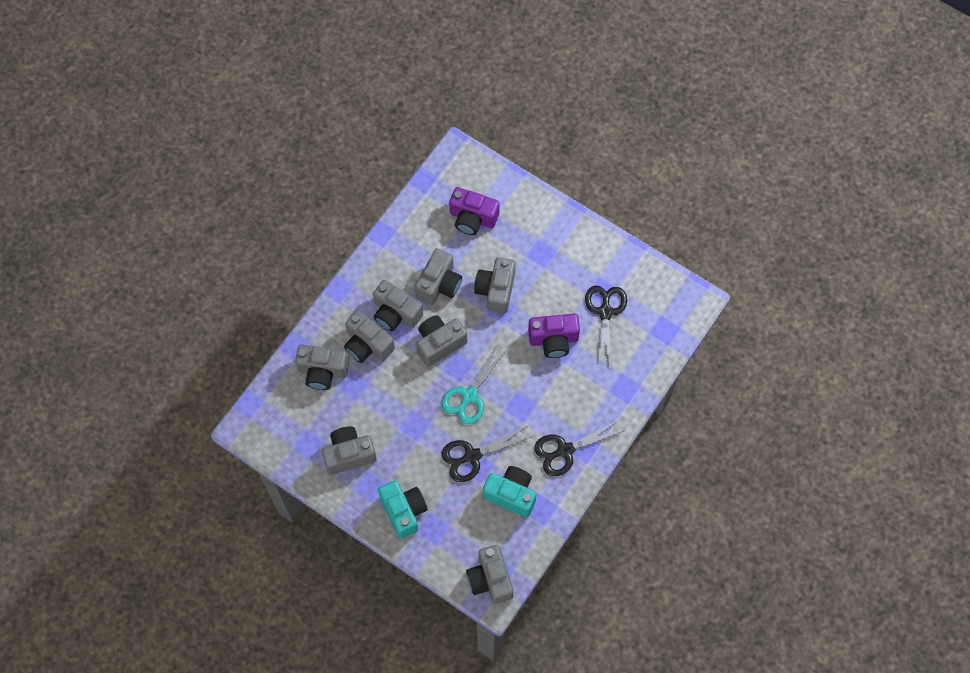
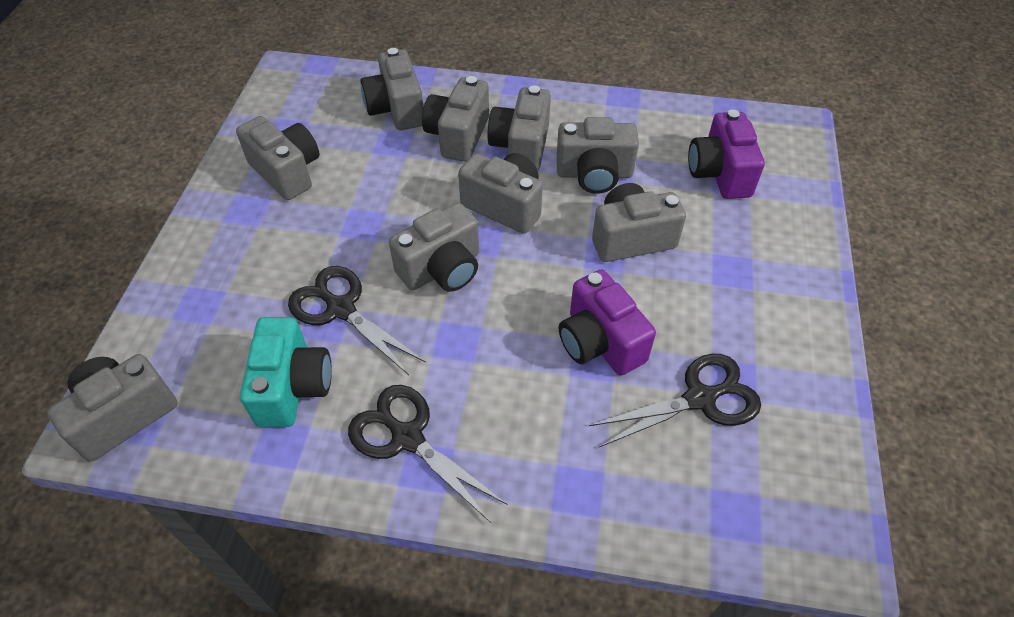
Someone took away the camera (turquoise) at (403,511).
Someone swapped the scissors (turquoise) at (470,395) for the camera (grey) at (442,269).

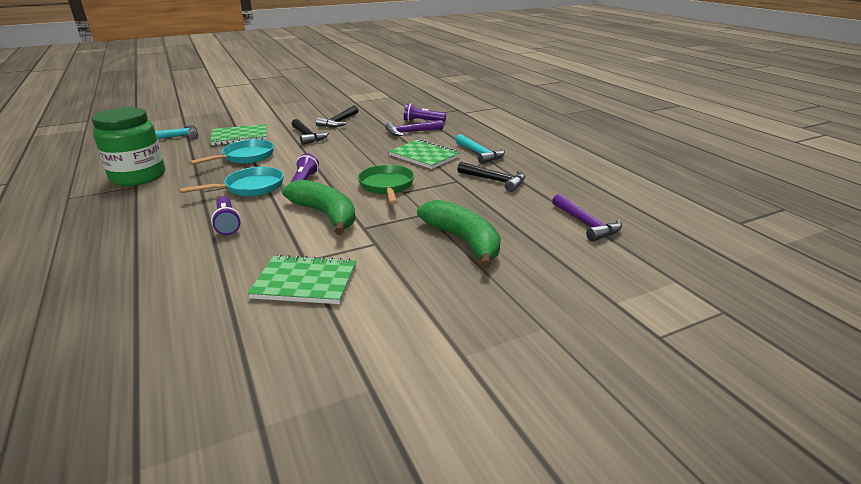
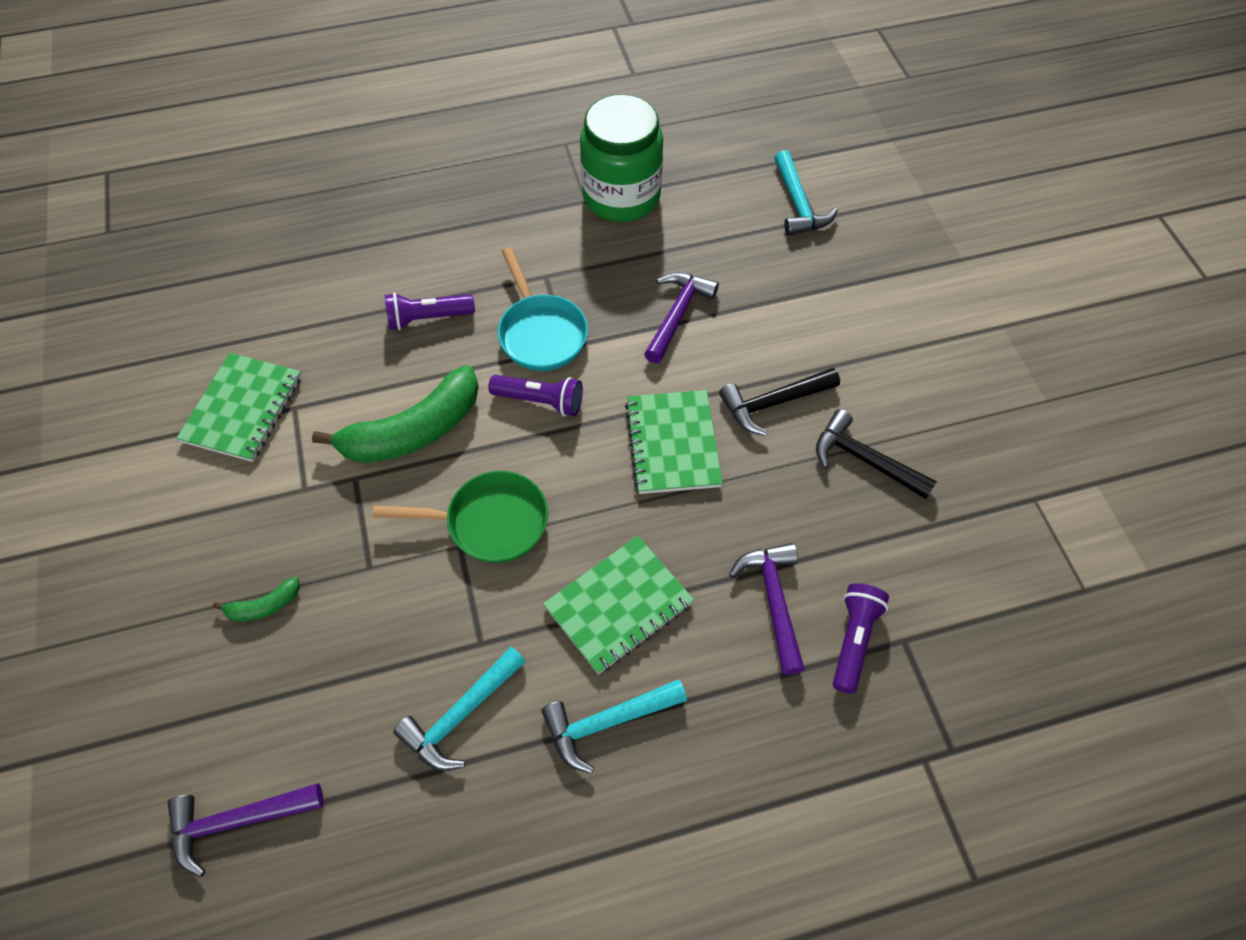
Someone carried the notebook (green) from (240,137) to (672,444).
Someone swapped the pan (turquoise) at (245,157) for the hammer (purple) at (677,315).
Someone repainted the hammer (black) at (495,180), which became the hammer (turquoise) at (461,715).
Someone scaled the banana (green) at (463,240) by 0.45.

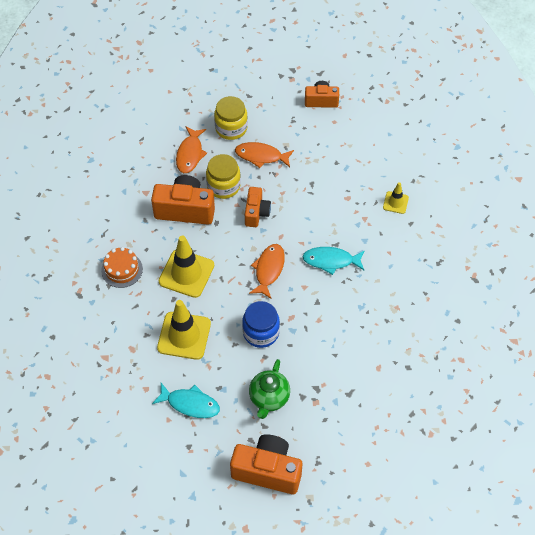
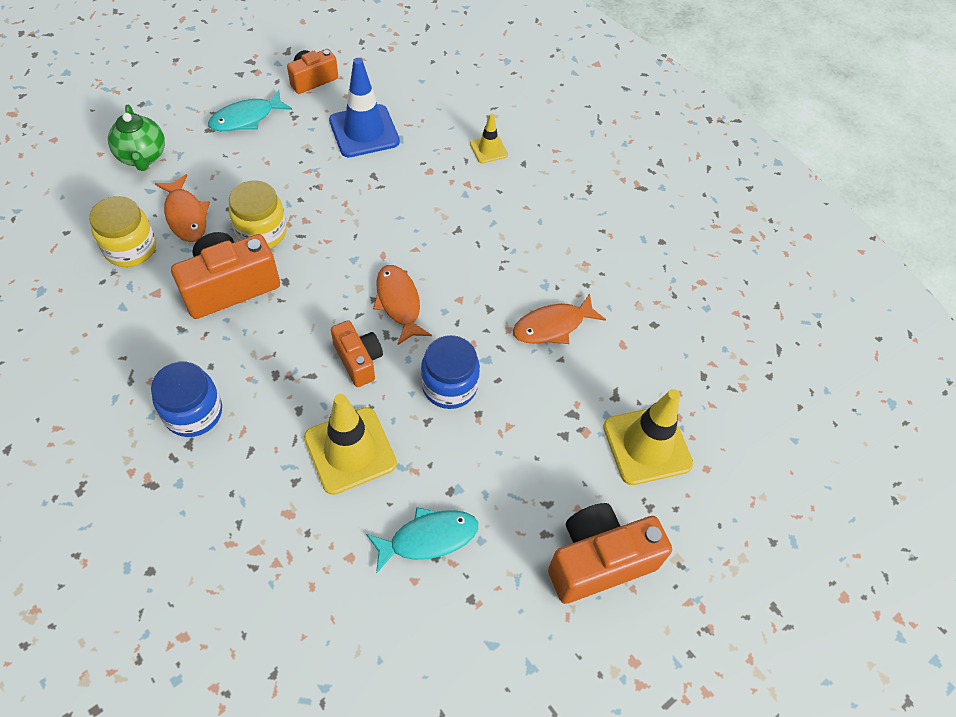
Someone put down the traffic cone (blue) at (364,131).
Someone carried the traffic cone (yellow) from (186,273) to (647,445).
Someone carried the jar (yellow) from (231,128) to (131,248).
Someone carried the fish (orange) from (261,156) to (552,326).
Someone carried the camera (orange) from (256,213) to (358,360).
Someone carried the teapot (green) from (269,398) to (143,157).
Someone carried the fish (turquoise) from (331,261) to (246,118).
Someone swapped the cake (orange) at (122,269) for the jar (blue) at (193,413).

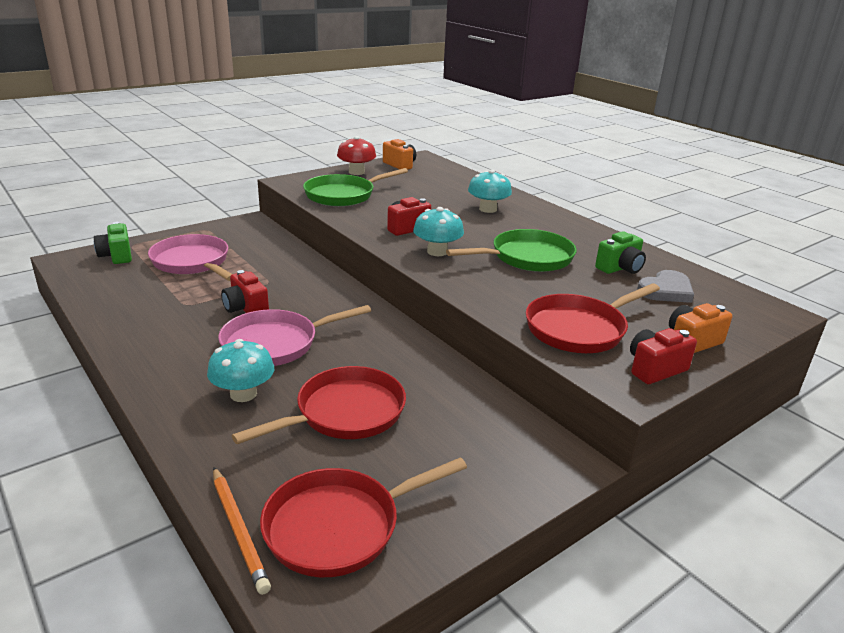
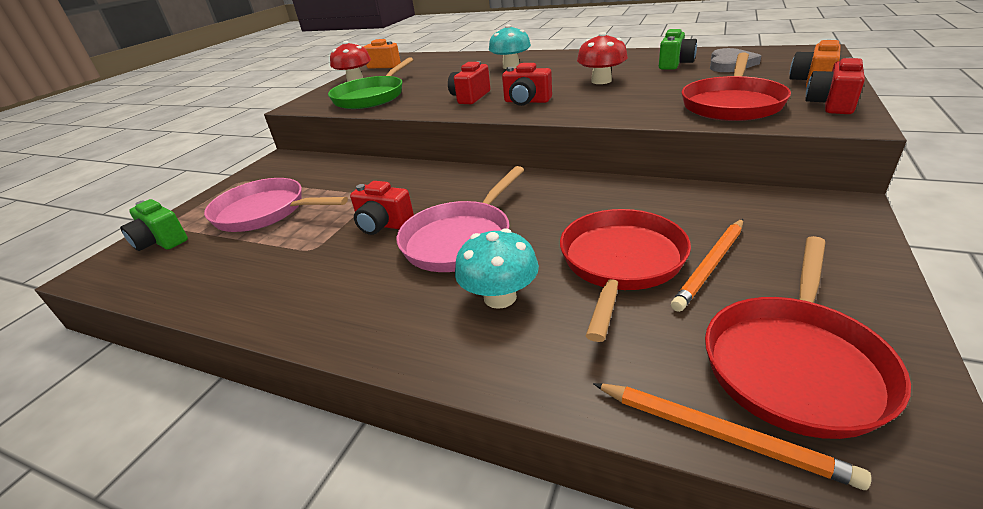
Someone put down the pencil (orange) at (710,265).
Someone swapped the mushroom (turquoise) at (437,252) for the camera (red) at (526,101).
Someone swapped the pan (green) at (527,258) for the mushroom (red) at (601,81).

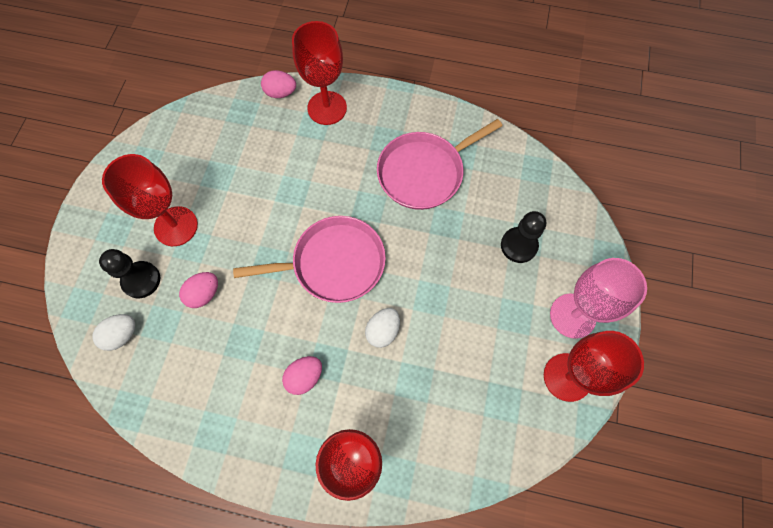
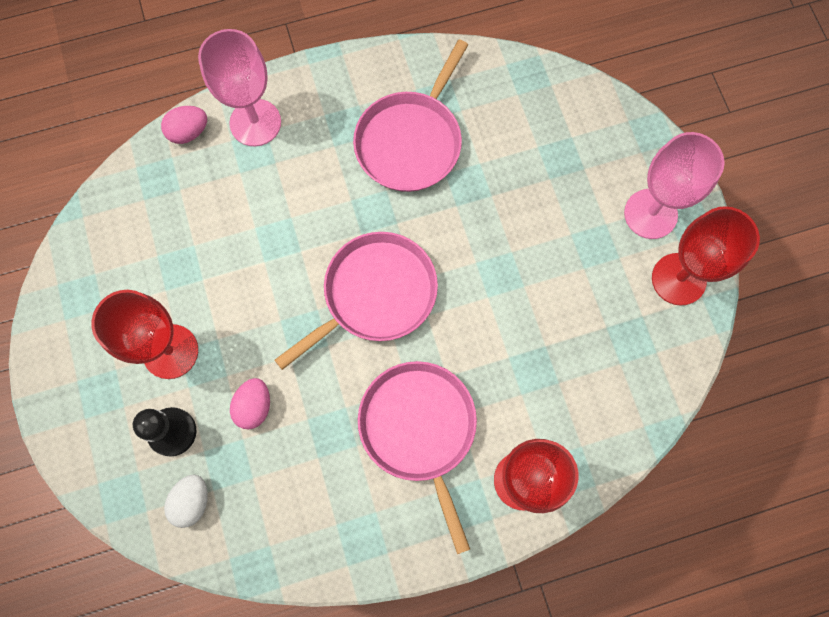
Someone took away the egg (white) at (383,331).
Someone took away the pawn (black) at (519,245).
Someone swapped the egg (pink) at (304,377) for the pan (pink) at (419,429).
Someone repainted the goblet (red) at (327,108), which became the goblet (pink) at (255,123).

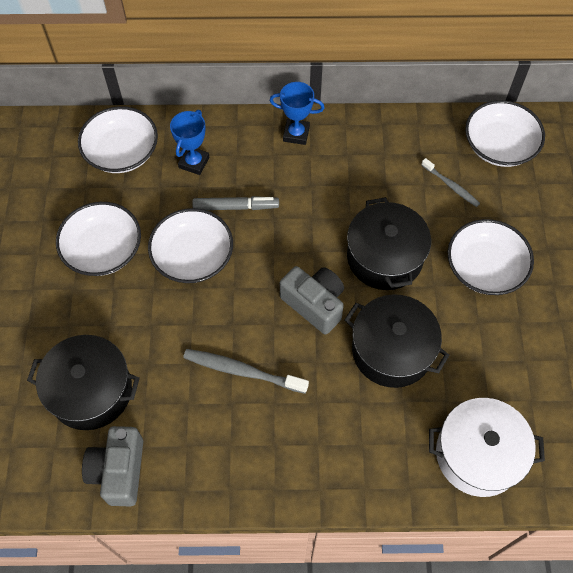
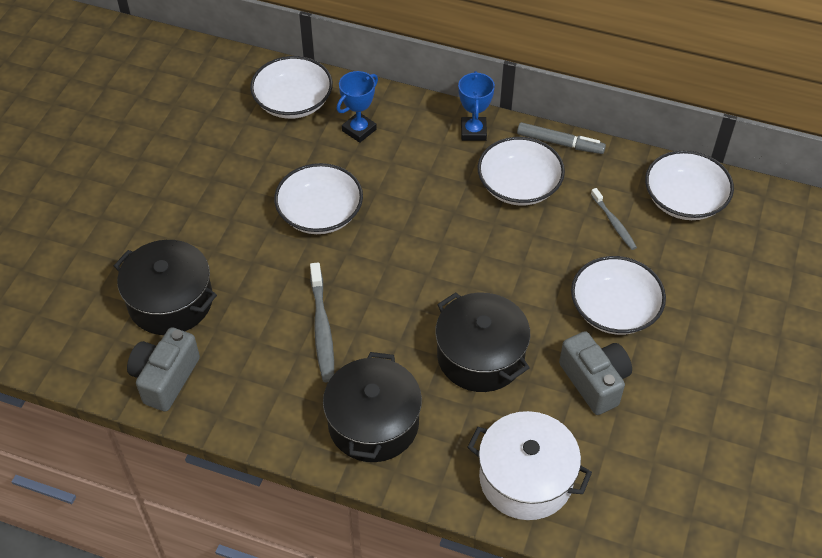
Someone carried the bowl (white) from (103,250) to (519,186).
Someone carried the marker (grey) from (236,207) to (560,143).
Someone carried the camera (grey) from (314,304) to (594,381).
Someone carried the pot (black) from (384,257) to (373,423).
Someone rotated the toothbrush (grey) at (242,371) by 135 degrees counterclockwise.
Someone rotated the trophy (blue) at (296,134) by 60 degrees clockwise.

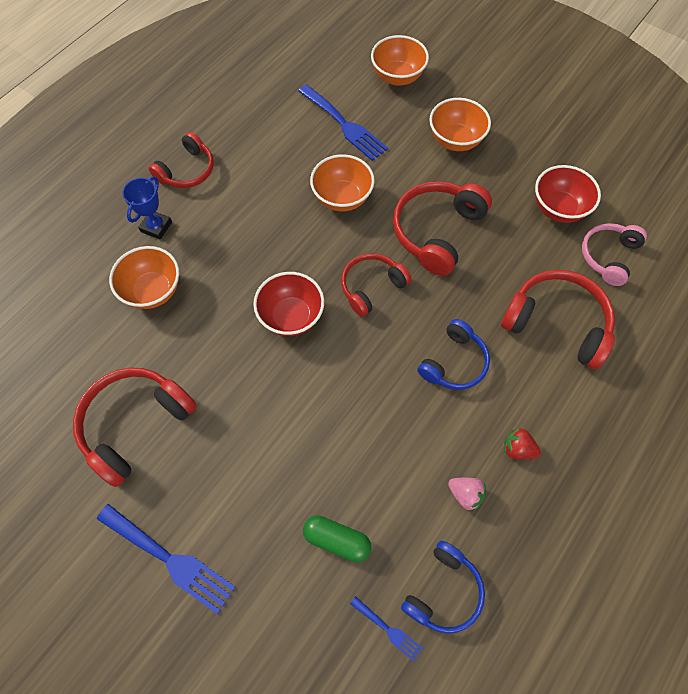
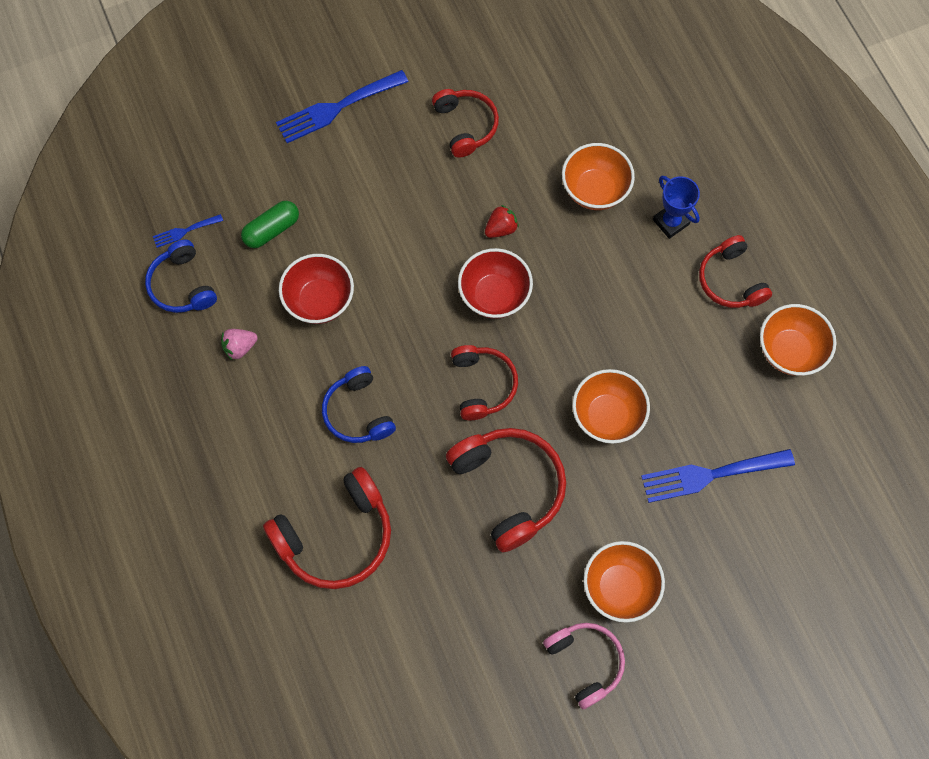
Someone carried the bowl (orange) from (397,77) to (789,351).
Someone carried the strawberry (red) from (517,449) to (501,228).
Someone carried the bowl (red) from (558,209) to (320,301).
Someone carried the headphones (pink) from (608,256) to (585,662).
Someone scaled the headphones (red) at (135,424) by 0.65.

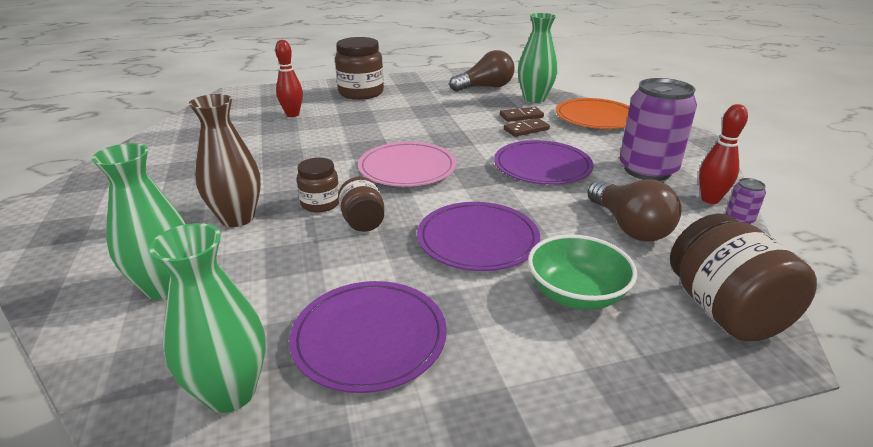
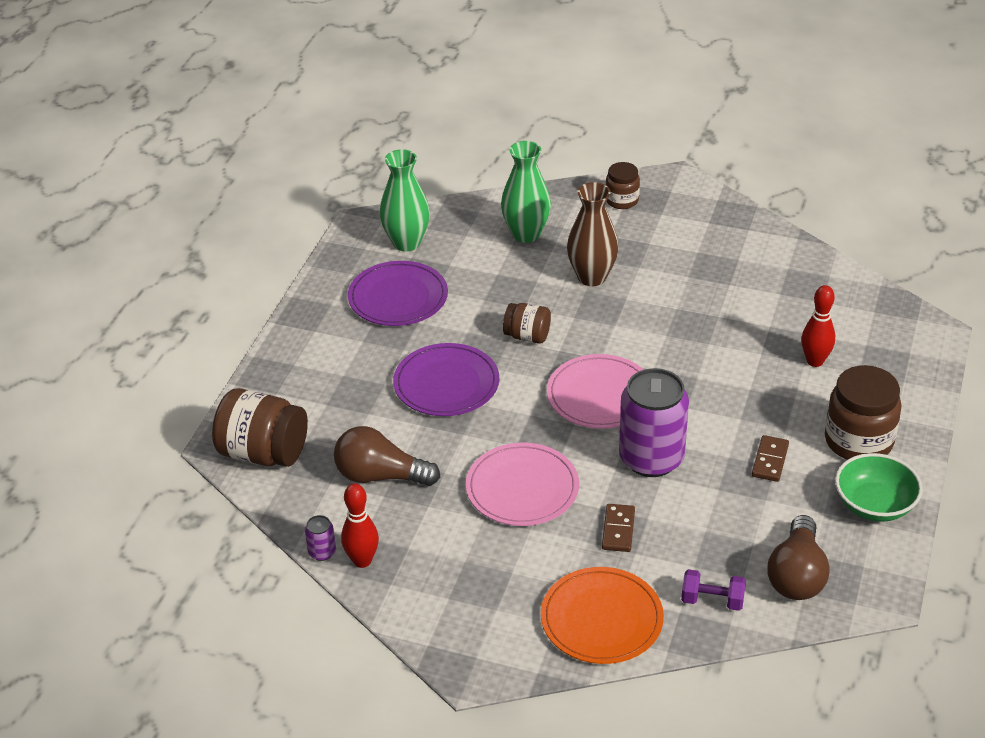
Someone carried the jar (brown) from (320,204) to (622,200).
Someone carried the domino (brown) from (521,116) to (770,460).
Someone carried the bowl (green) from (576,294) to (874,505).
Someone carried the can (purple) from (647,170) to (651,458).
Someone swapped the vase (green) at (534,99) for the dumbbell (purple) at (712,600).
Someone repainted the plate (purple) at (542,166), which became the plate (pink) at (522,488).

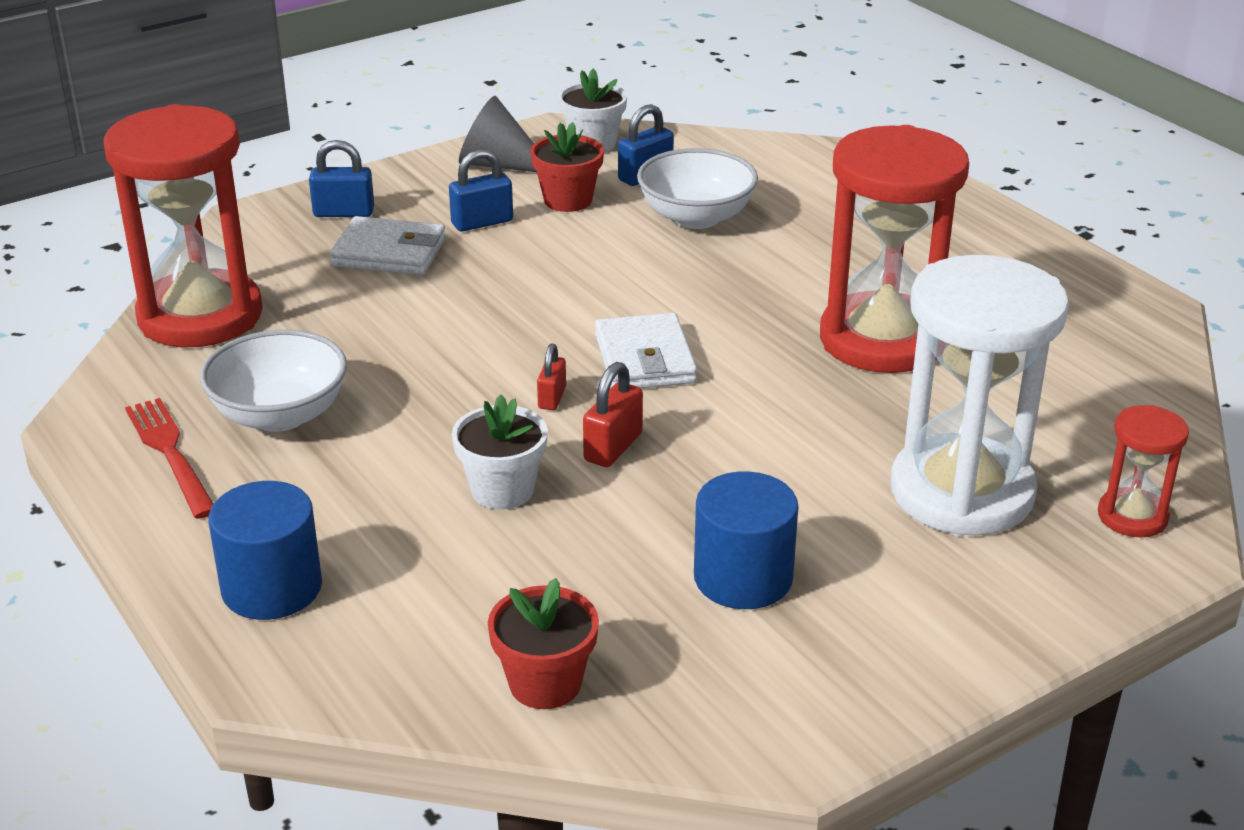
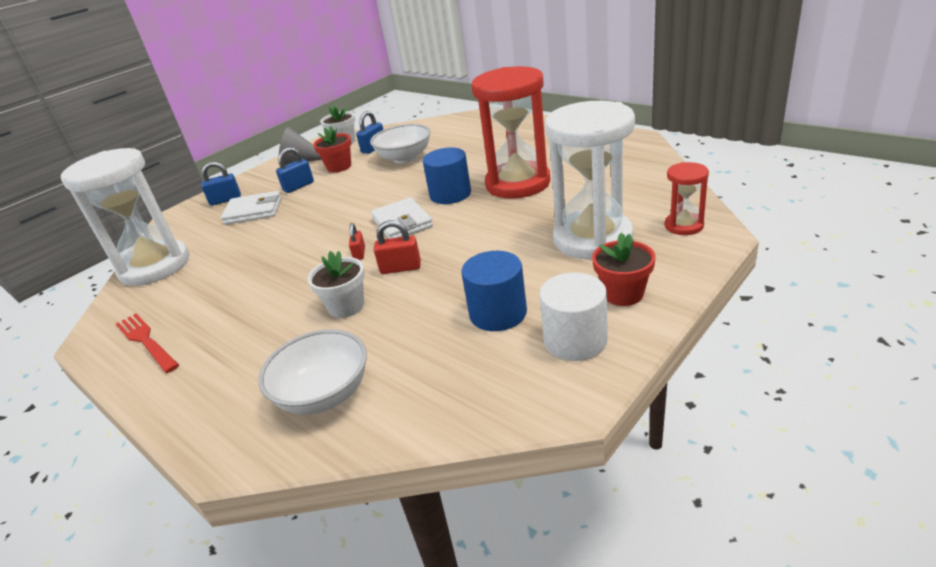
Someone put down the cylinder (white) at (575,340).
Someone carried the bowl (white) from (280,415) to (324,394).
Someone carried the cylinder (blue) from (272,588) to (450,194).
Someone carried the flower pot (red) from (545,683) to (623,294).
Someone repainted the hourglass (red) at (200,316), which became the hourglass (white) at (155,266).
Someone rotated the padlock (red) at (613,447) by 75 degrees clockwise.

